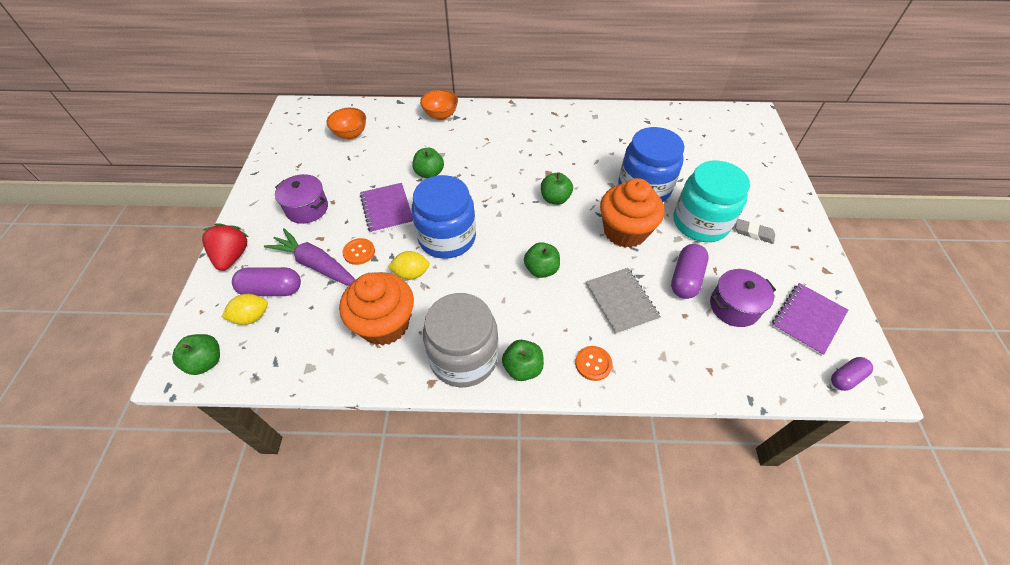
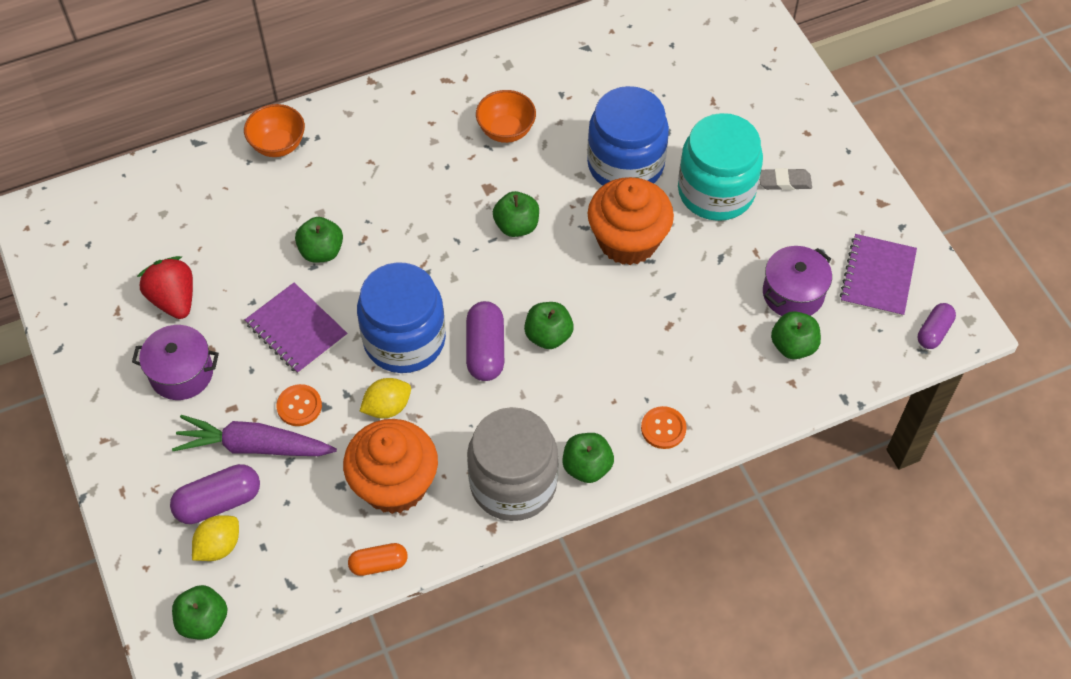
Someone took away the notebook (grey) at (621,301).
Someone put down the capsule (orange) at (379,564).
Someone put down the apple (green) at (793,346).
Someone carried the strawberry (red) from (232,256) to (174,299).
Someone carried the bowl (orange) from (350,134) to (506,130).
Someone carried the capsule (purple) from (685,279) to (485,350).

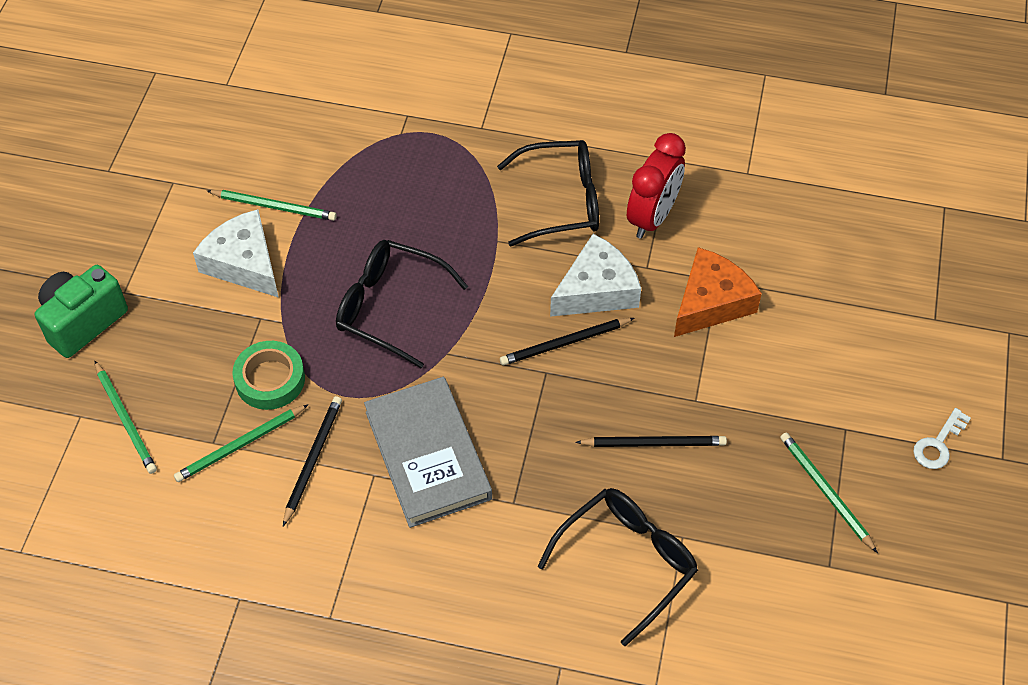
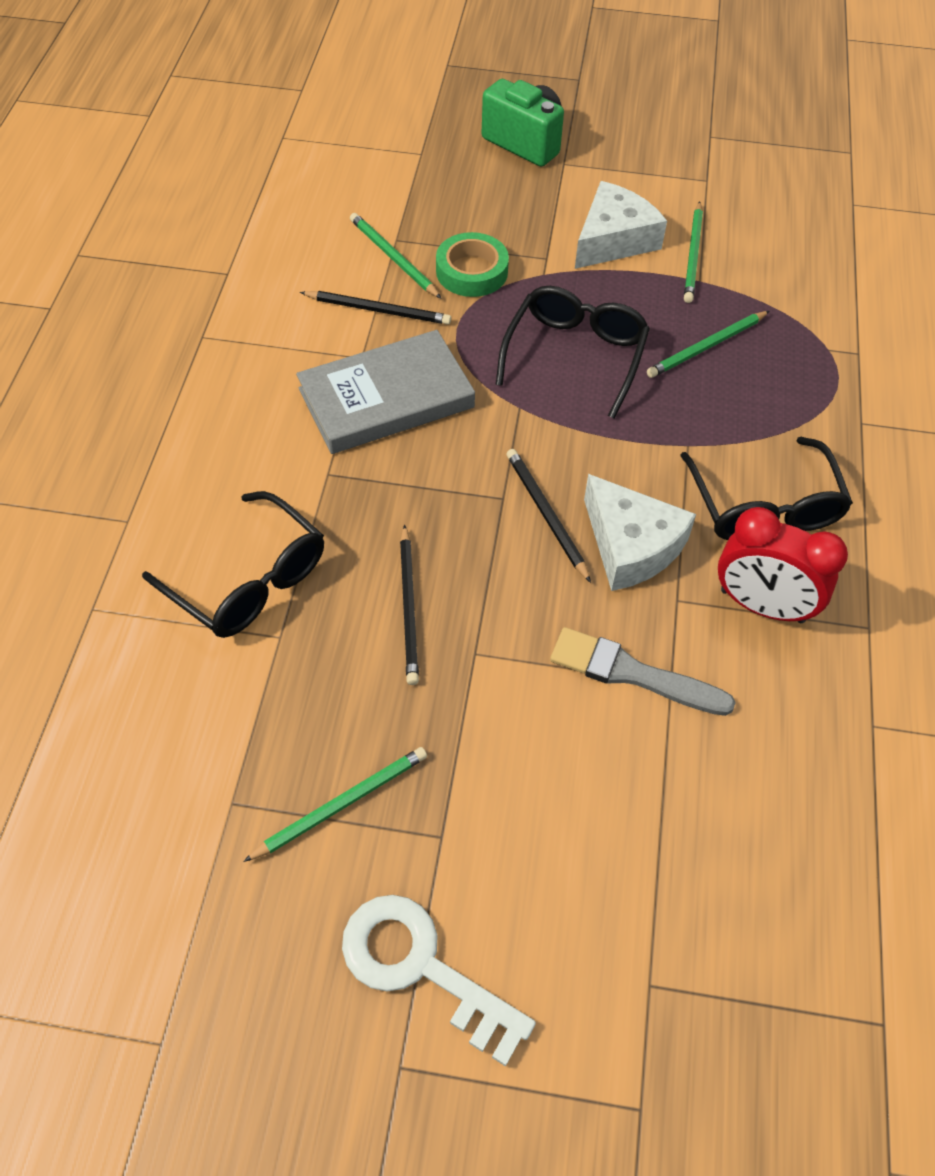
Someone carried the pencil (green) from (125,419) to (706,347).
Someone swapped the cheese (orange) at (711,302) for the brush (grey) at (632,673).
Someone scaled the key (white) at (938,444) by 1.80.

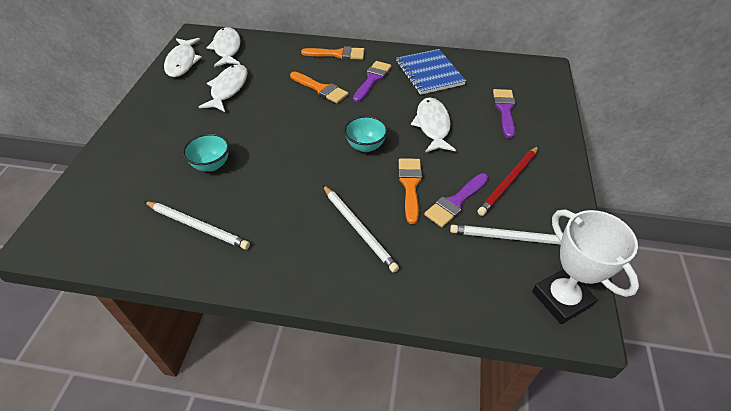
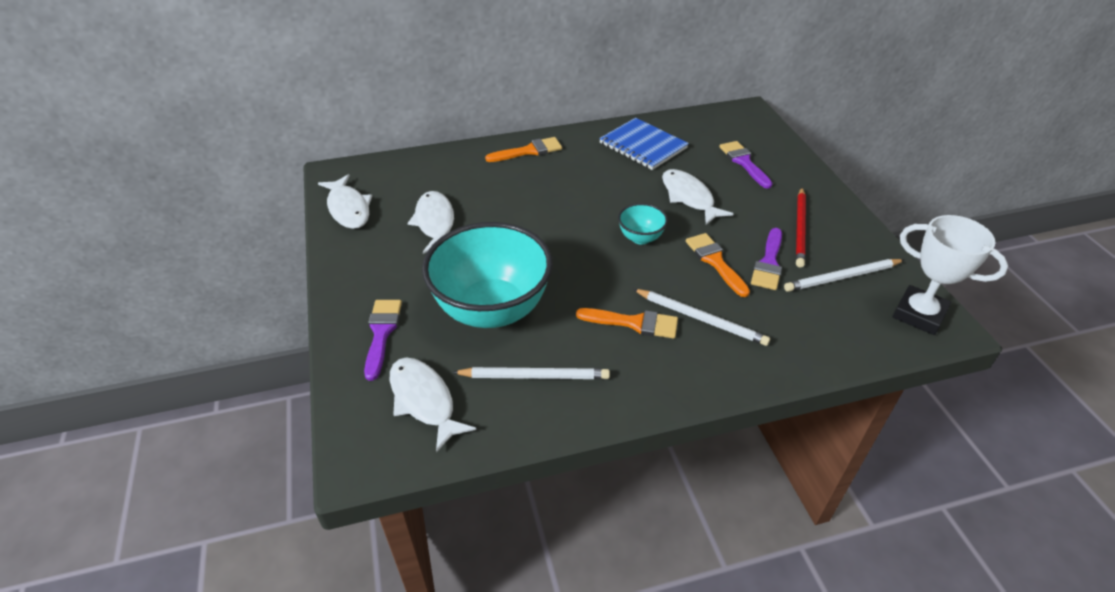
Someone carried the fish (white) from (227,48) to (424,401).
Someone carried the brush (orange) from (321,89) to (634,323).
Someone carried the brush (purple) from (372,79) to (381,333).
Someone scaled the bowl (turquoise) at (211,165) by 2.26.

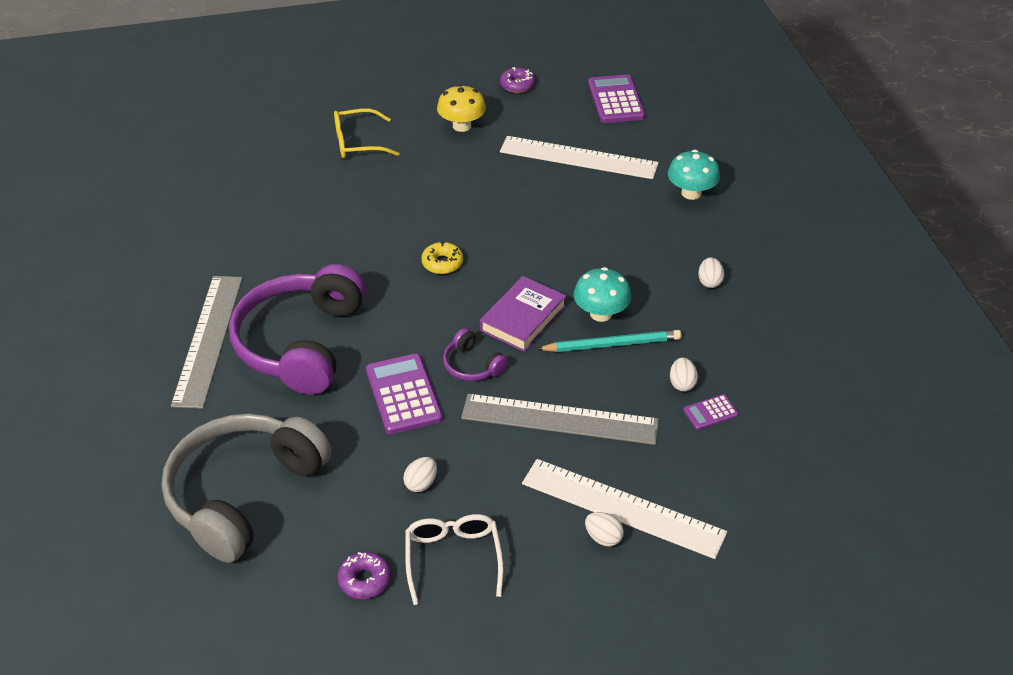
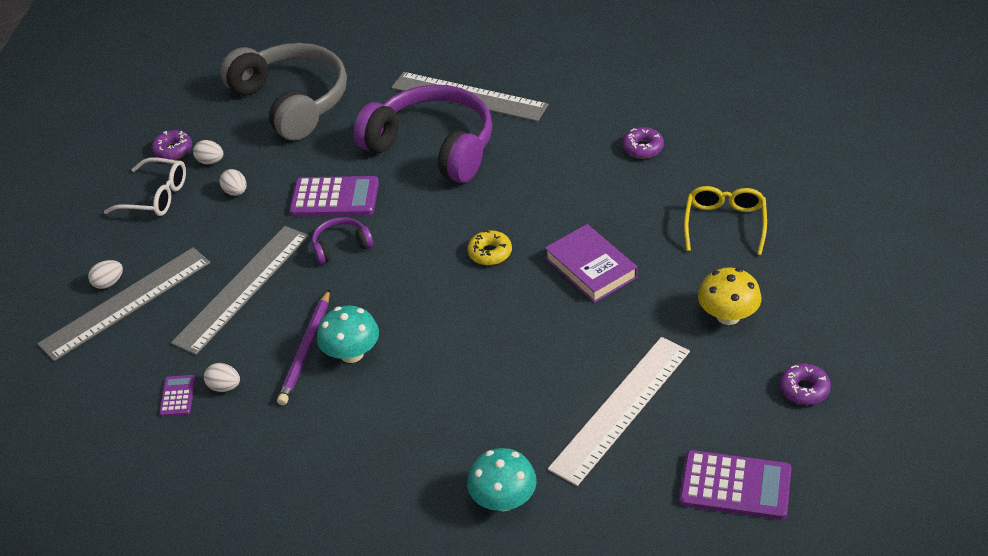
Someone put down the donut (purple) at (642,148).
Someone carried the book (purple) from (523,318) to (591,268).
Someone carried the egg (white) from (709,282) to (210,161).
Someone repainted the ruler (white) at (622,508), which became the ruler (grey) at (126,303).
Someone repainted the pencil (turquoise) at (612,344), which became the pencil (purple) at (306,350).

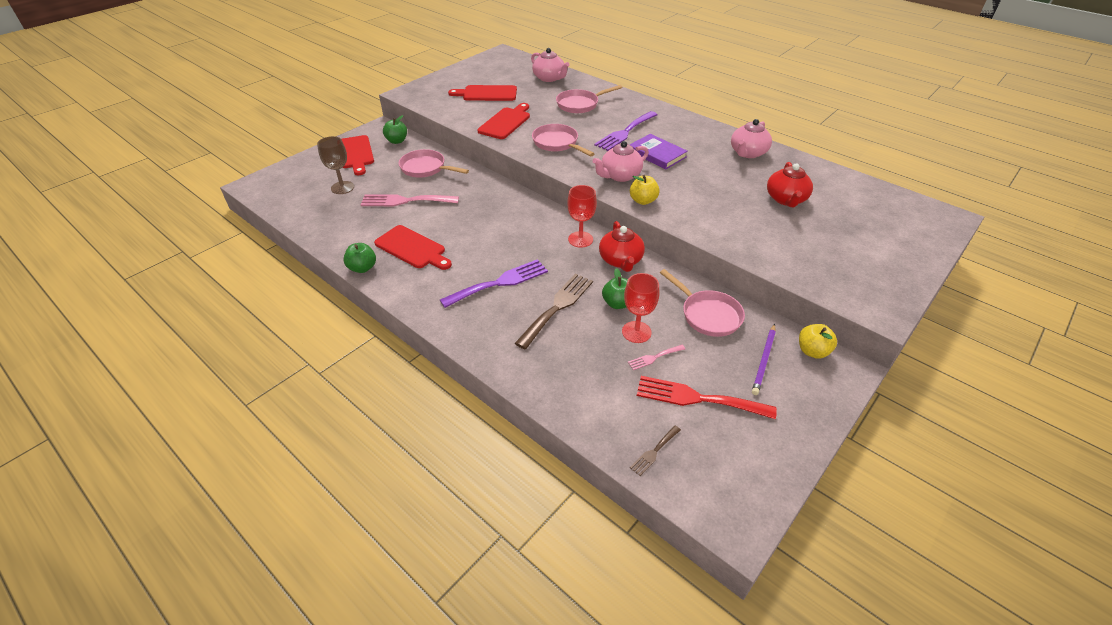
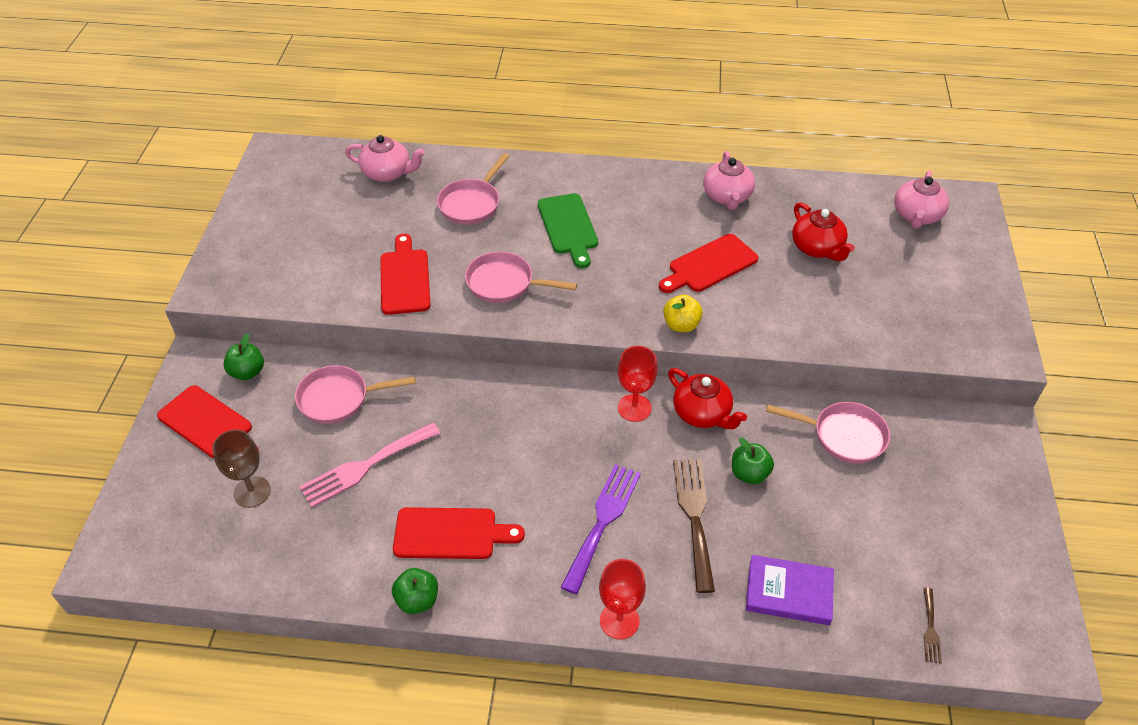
Someone took away the fork (pink) at (654,357).
Someone took away the fork (red) at (697,398).
Someone took away the pencil (purple) at (764,360).
Someone took away the apple (yellow) at (812,351).
Someone carried the cutting board (red) from (487,94) to (709,265).
Someone carried the teapot (pink) from (620,176) to (916,216).
Someone carried the goblet (red) from (636,332) to (619,620).
Someone carried the book (purple) from (657,154) to (789,592).
Someone swapped the fork (purple) at (625,132) for the cutting board (green) at (568,227).

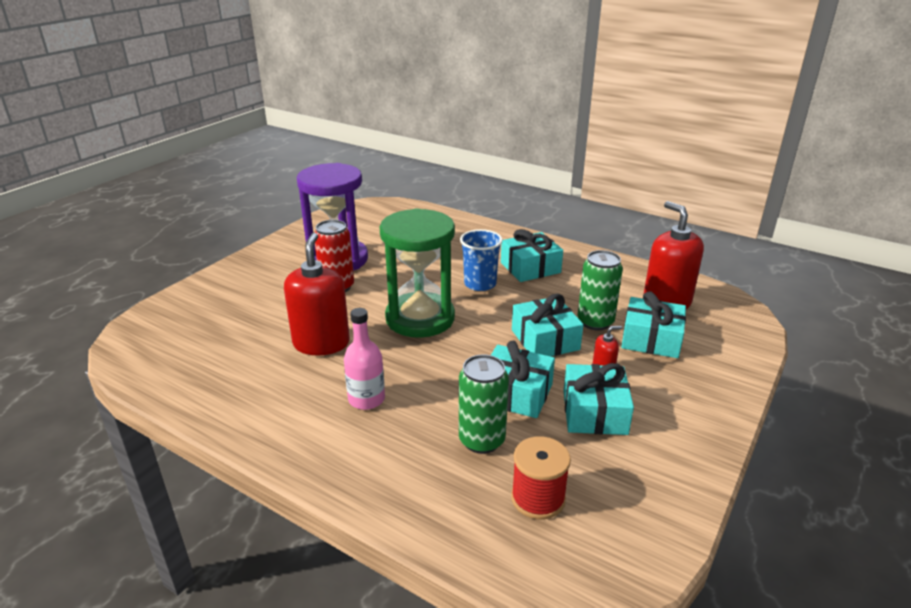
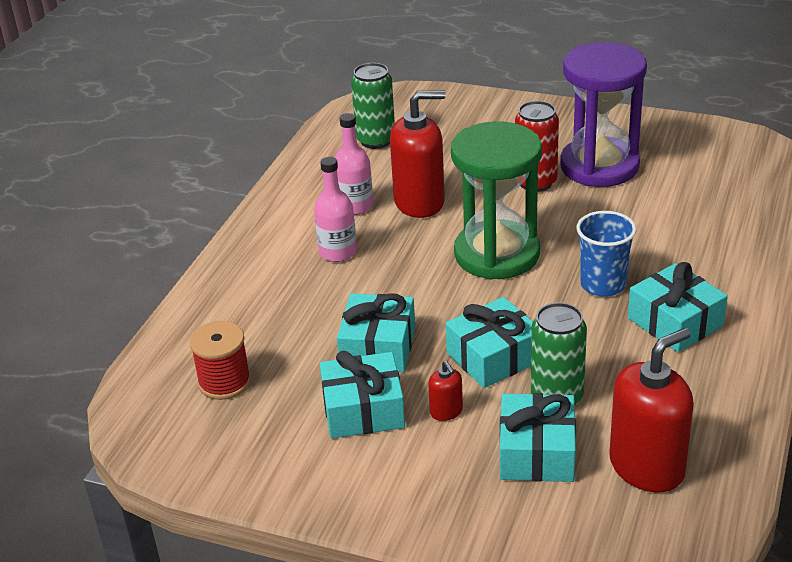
Someone put down the bottle (pink) at (355,206).
Someone carried the can (green) from (481,440) to (376,140).

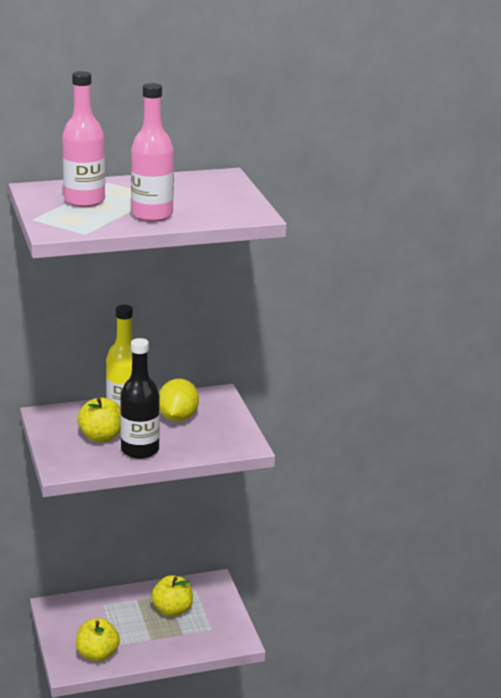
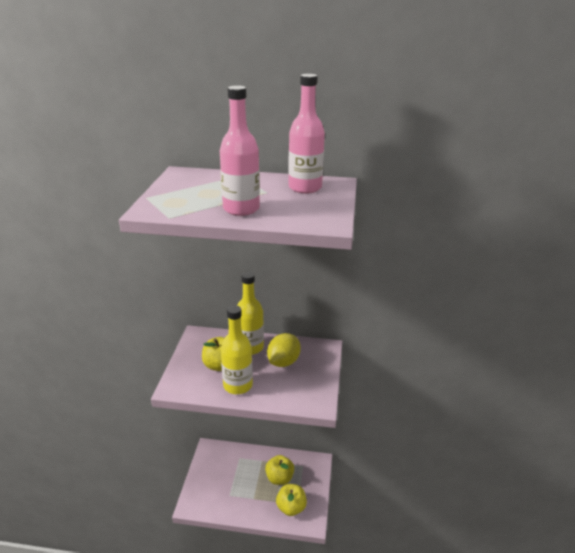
Someone carried the bottle (pink) from (84,201) to (305,188).
Someone carried the apple (yellow) from (97,654) to (291,507).
Someone repainted the bottle (black) at (140,450), which became the bottle (yellow) at (238,385).

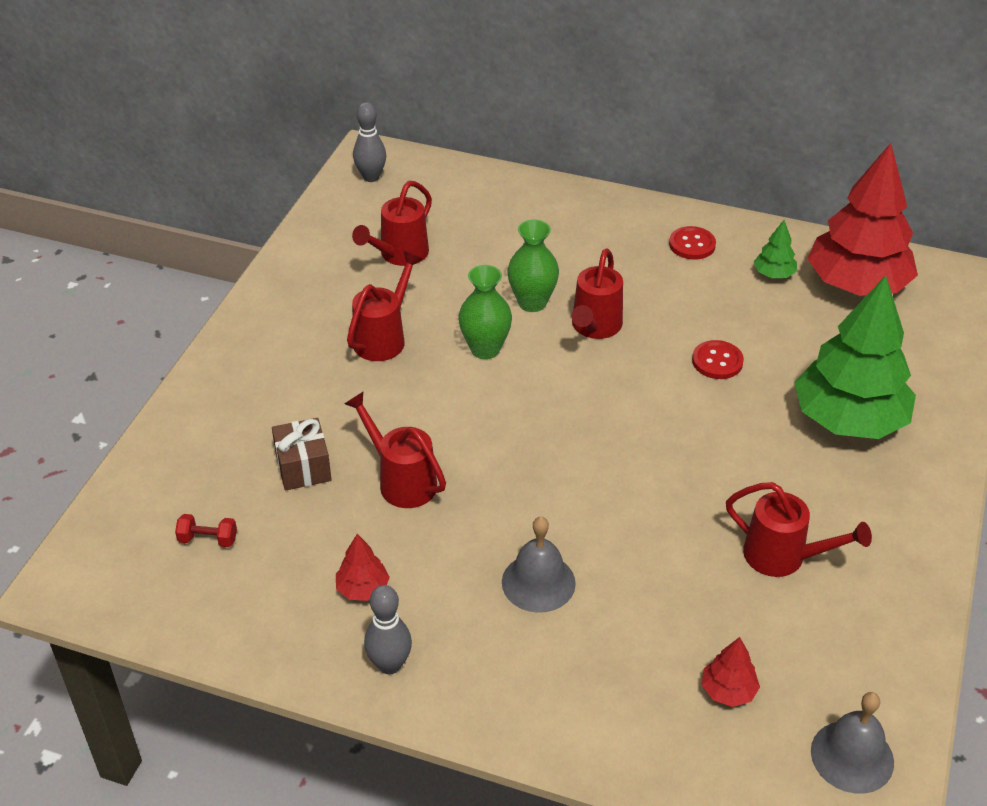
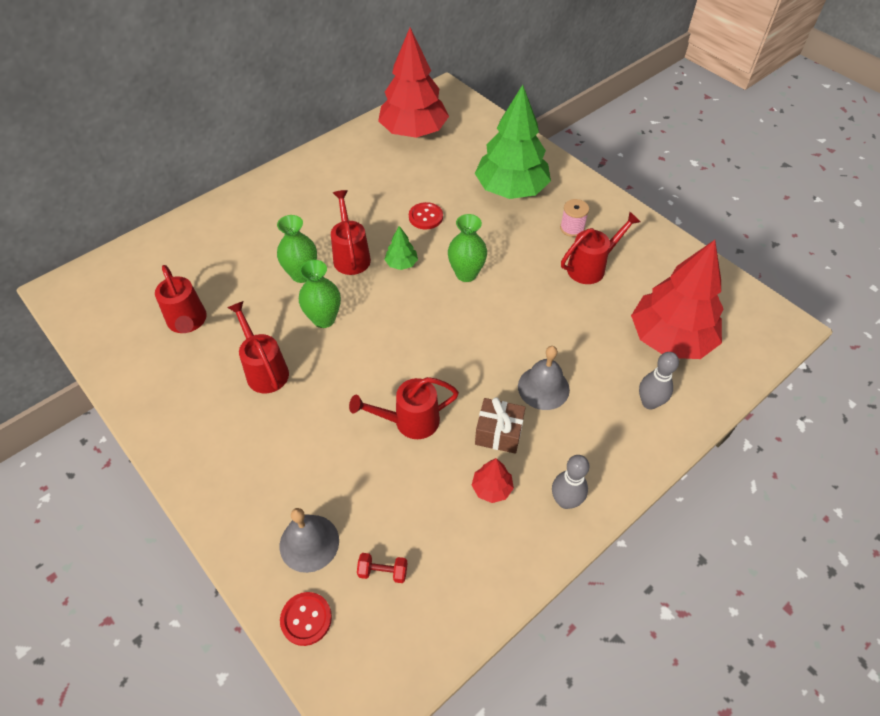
Someone put down the vase (green) at (466,274).
Someone put down the spool (pink) at (572,228).
Someone carried the gift (brown) from (303,467) to (498,433).
Someone carried the bowling pin (grey) from (371,177) to (649,402).
Someone carried the button (red) from (692,244) to (306,619).
Someone carried the tree (green) from (774,274) to (401,264).
Someone carried the bell (grey) from (852,756) to (309,543).
Someone rotated the dumbbell (red) at (208,539) by 60 degrees clockwise.
Someone rotated the watering can (red) at (594,327) by 150 degrees counterclockwise.
Someone scaled the tree (red) at (728,691) by 2.44.

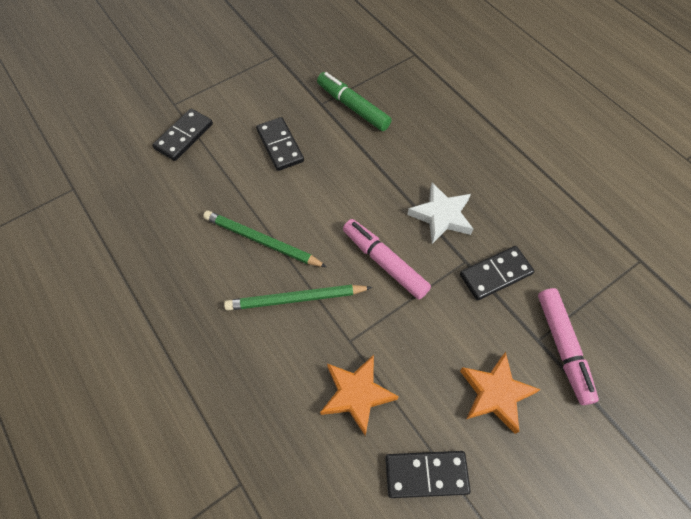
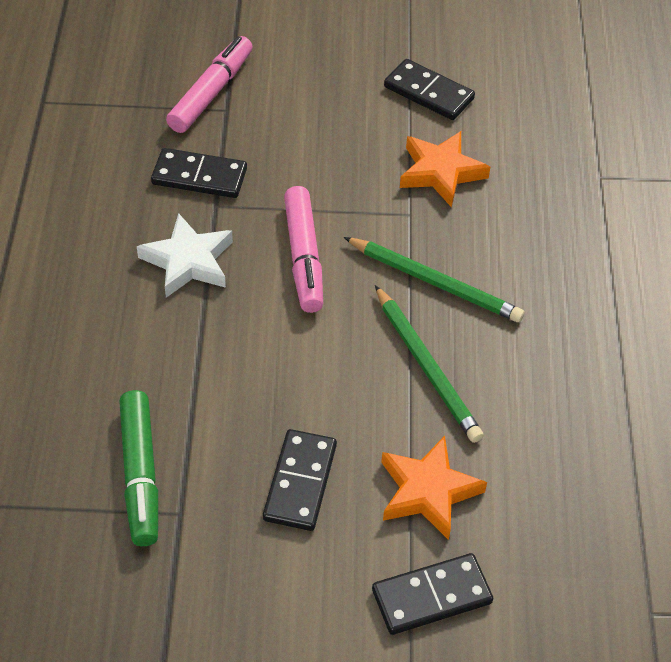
Someone carried the star (orange) from (495,393) to (428,491).

